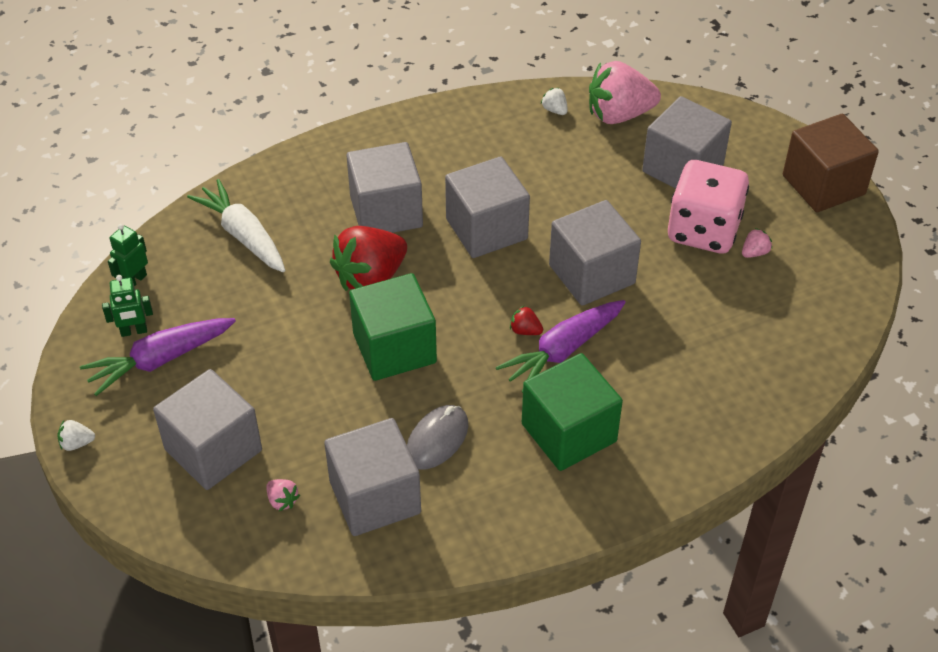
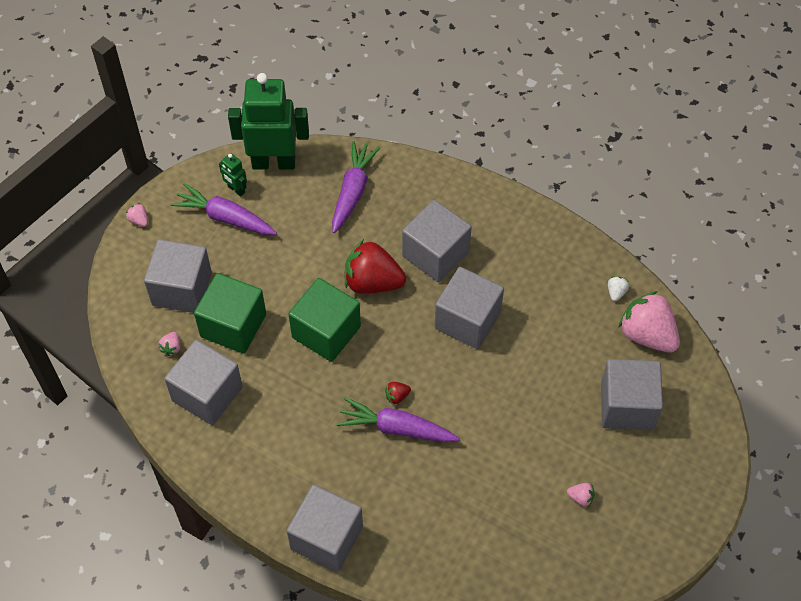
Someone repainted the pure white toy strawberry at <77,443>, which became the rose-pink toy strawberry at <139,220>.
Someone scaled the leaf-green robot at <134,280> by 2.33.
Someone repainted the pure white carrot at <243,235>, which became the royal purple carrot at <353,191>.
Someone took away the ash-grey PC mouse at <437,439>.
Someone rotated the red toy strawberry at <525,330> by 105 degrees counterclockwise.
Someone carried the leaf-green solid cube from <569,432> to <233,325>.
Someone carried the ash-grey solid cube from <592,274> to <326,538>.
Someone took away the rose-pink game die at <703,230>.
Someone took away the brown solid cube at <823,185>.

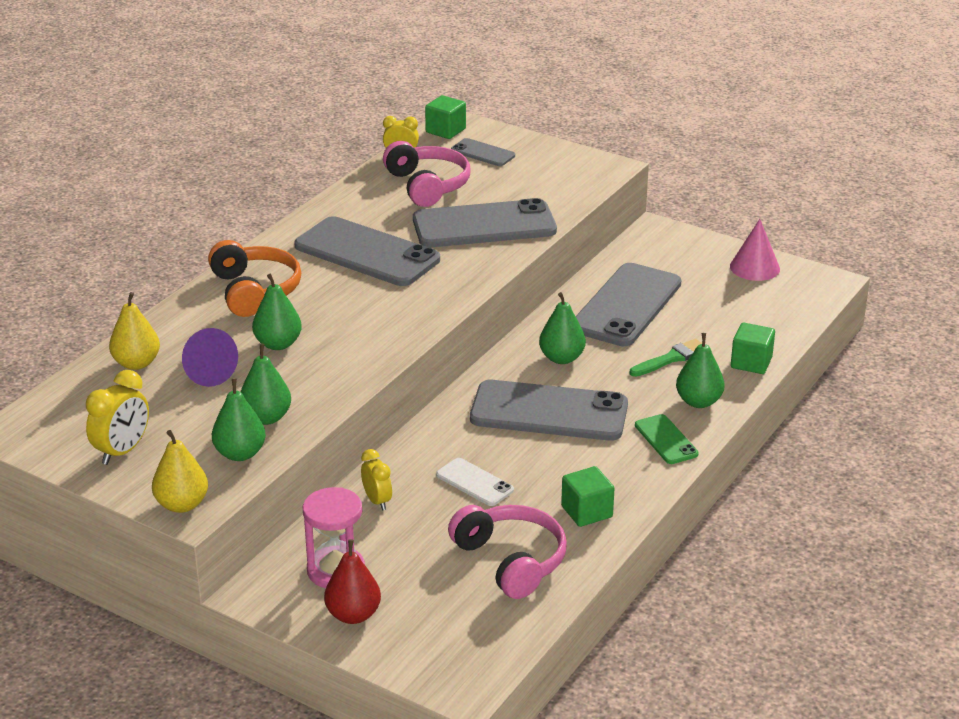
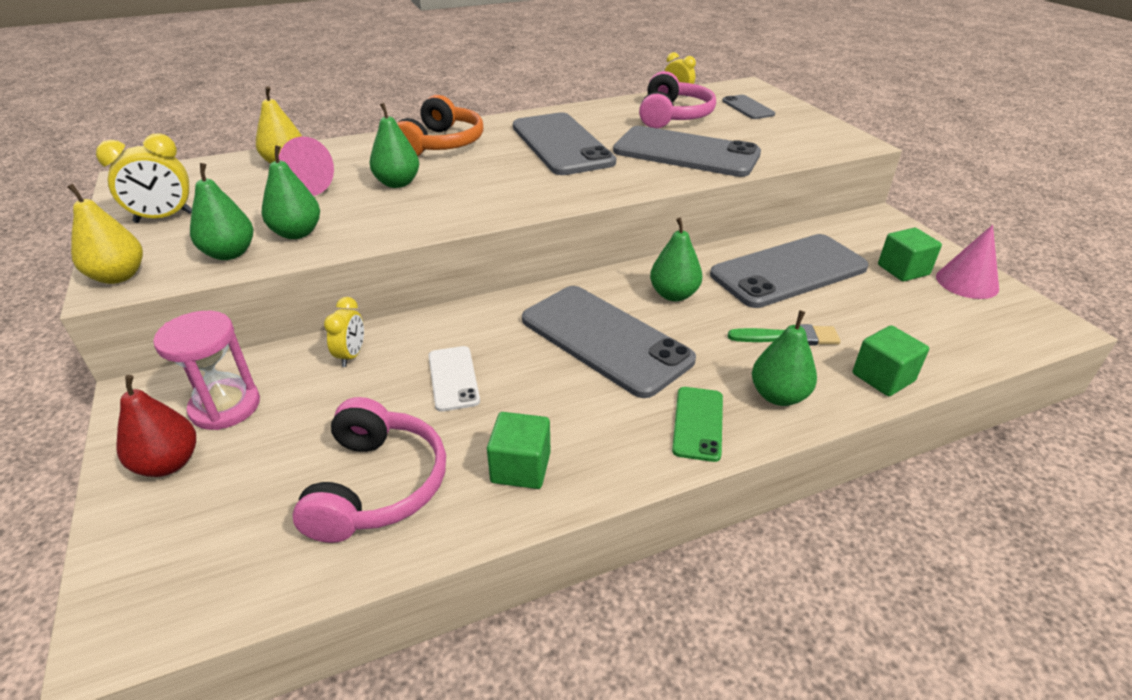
Someone repainted the royal purple cone shape at <206,372>, which became the rose-pink cone shape at <317,184>.
Someone carried the leaf-green solid cube from <445,130> to <903,270>.

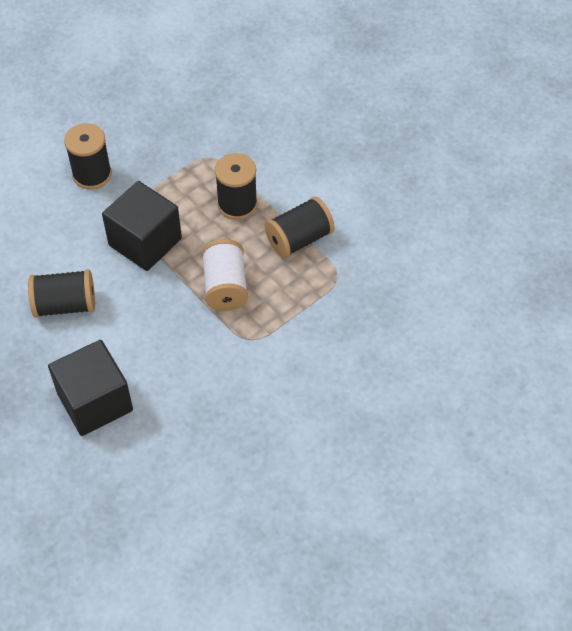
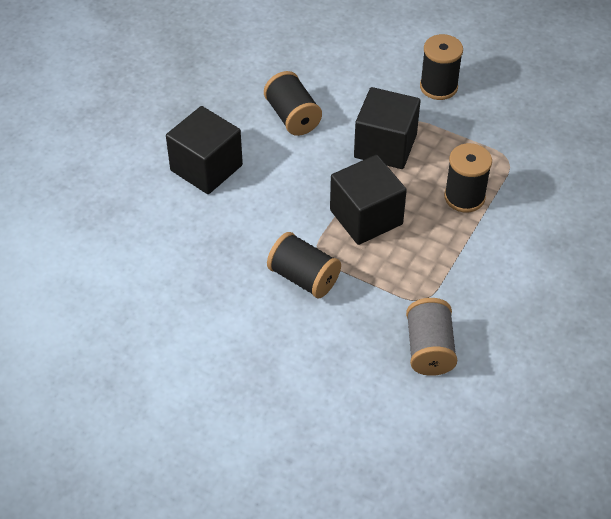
Someone swapped the pure white bobbin at <225,286> for the jet-black solid cube at <366,217>.
Someone carried the jet-black bobbin from <299,239> to <303,278>.
Someone put down the ash-grey bobbin at <429,349>.

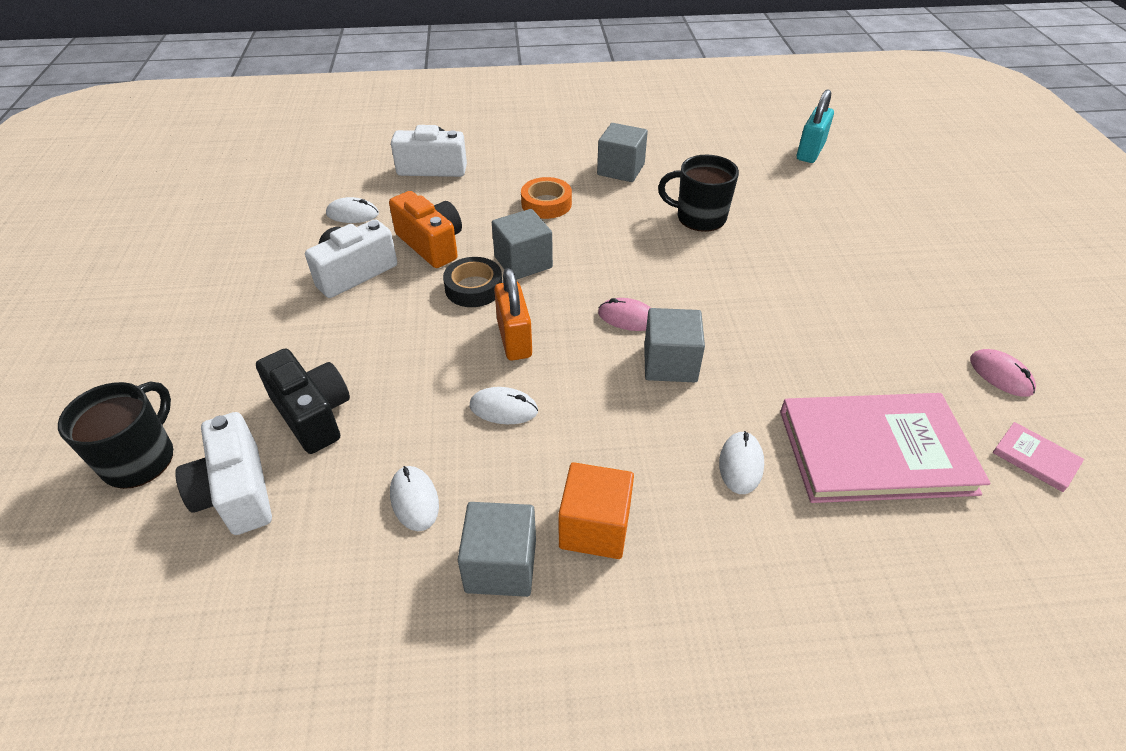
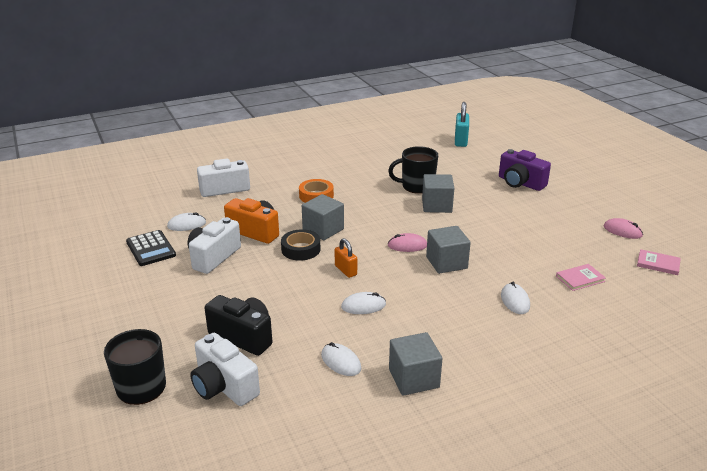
Someone scaled the bright orange lock at <514,339> by 0.66.
Someone took away the bright orange solid cube at <595,527>.
Someone carried the ash-grey solid cube from <620,169> to <436,205>.
Someone scaled the rose-pink hardcover at <875,451> by 0.41.
Someone put down the jet-black adding machine at <150,249>.
Someone put down the royal purple compact camera at <520,183>.

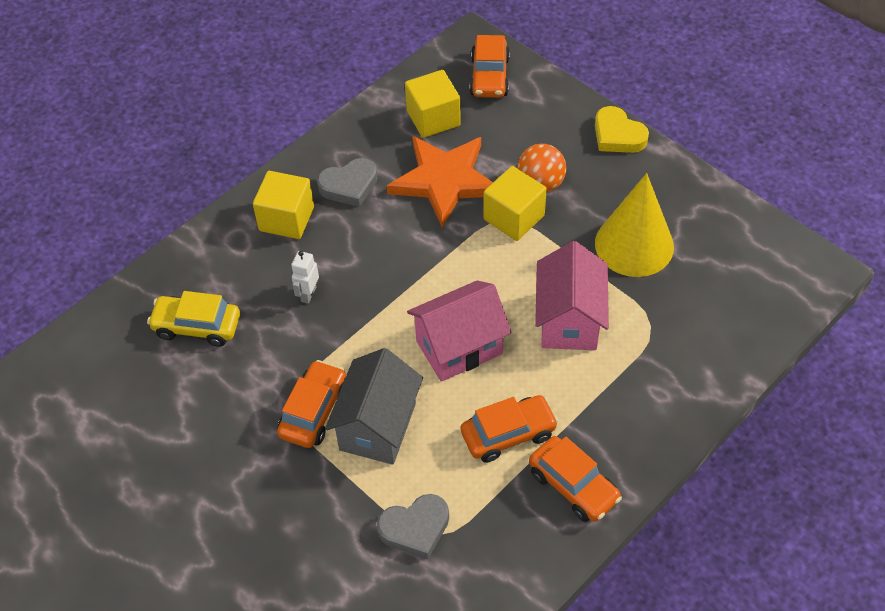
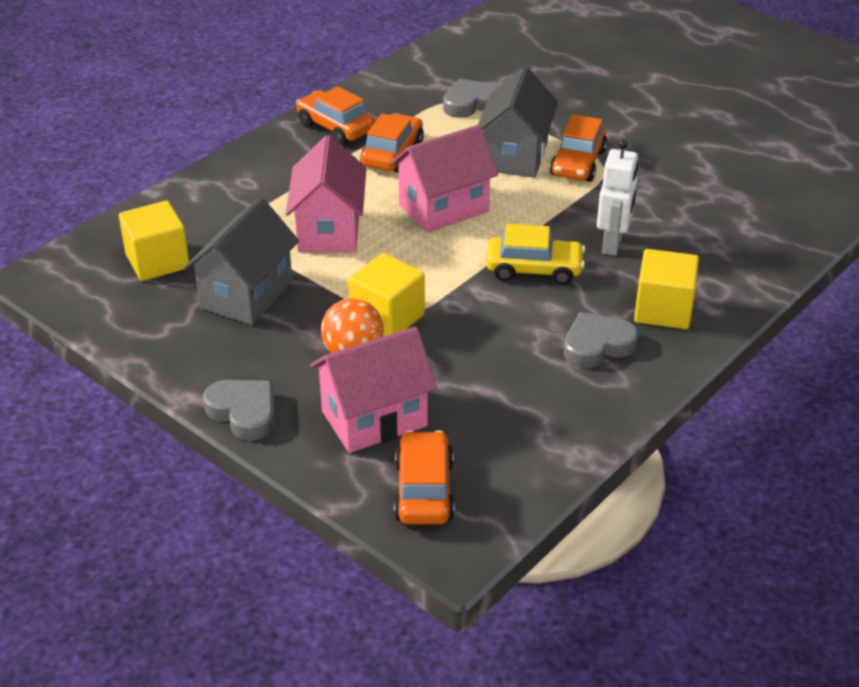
Someone carried the bright yellow car from <197,326> to <534,270>.
Someone scaled the pure white robot at <308,294> by 1.56.
Someone took away the bright orange star at <444,180>.
Someone carried the bright yellow solid cube from <433,118> to <157,261>.
Someone rotated the bright orange car at <508,434> by 135 degrees clockwise.
Someone repainted the bright yellow heart at <618,135>, which became the ash-grey heart at <244,412>.
Someone swapped the bright yellow cone shape at <634,245> for the ash-grey cottage at <246,295>.
Someone put down the rose-pink cottage at <374,418>.

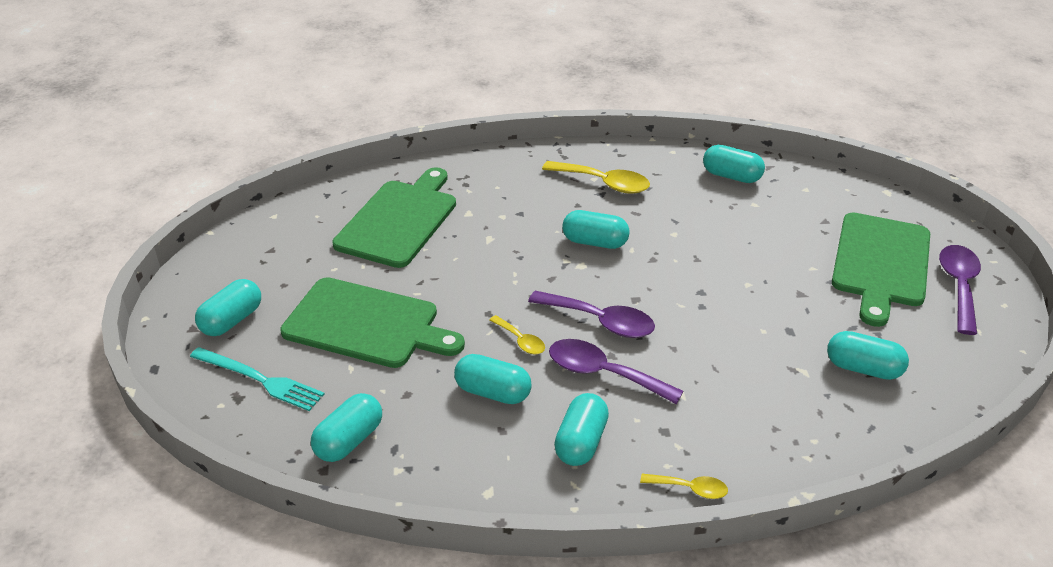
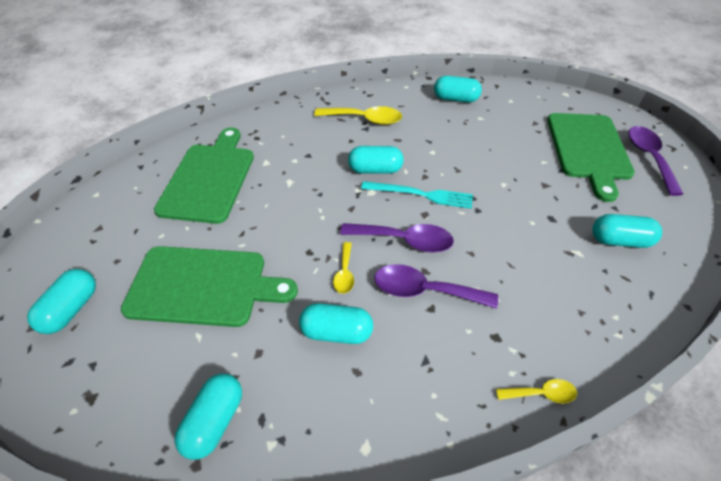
Someone carried the aqua table fork from <260,379> to <421,194>.
Someone rotated the bright yellow teaspoon at <520,341> by 60 degrees clockwise.
Someone took away the aqua pill at <581,442>.

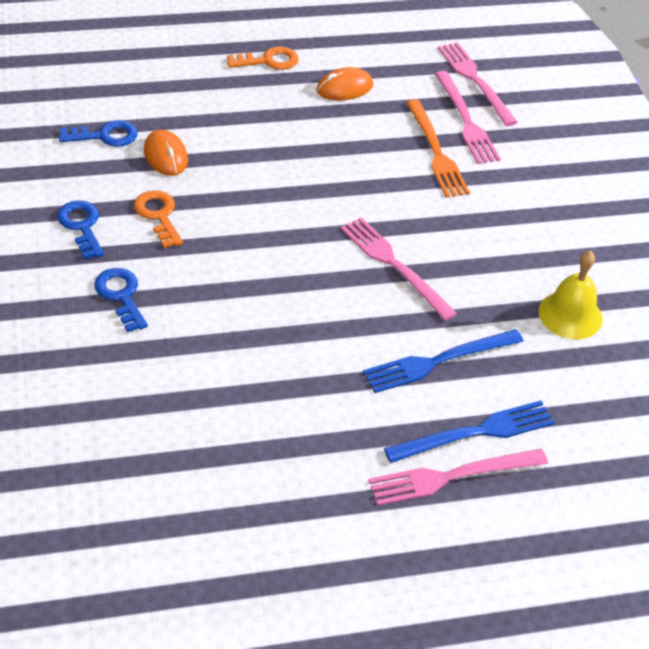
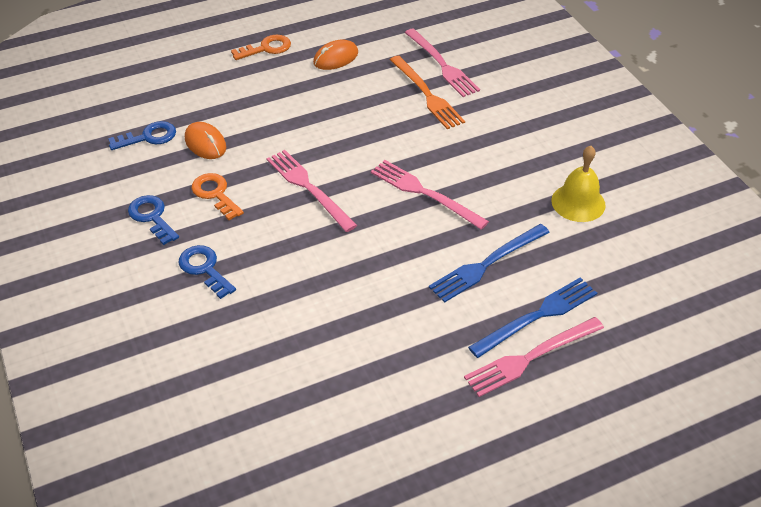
Someone carried the rose-pink table fork from <475,81> to <309,188>.

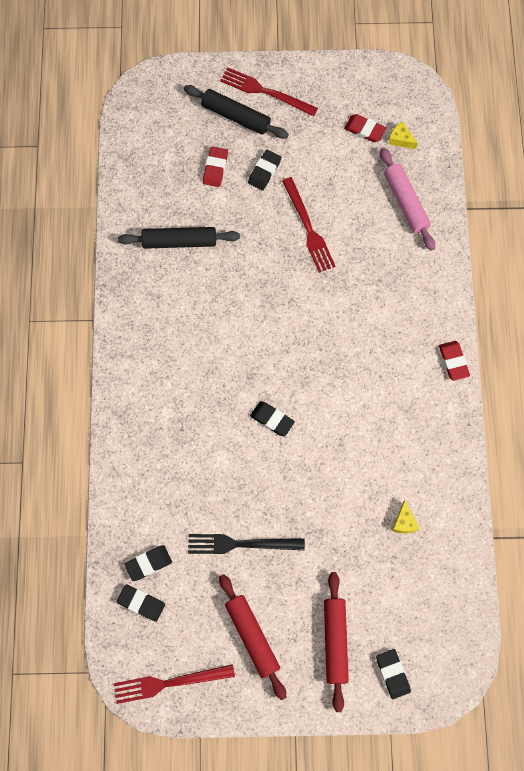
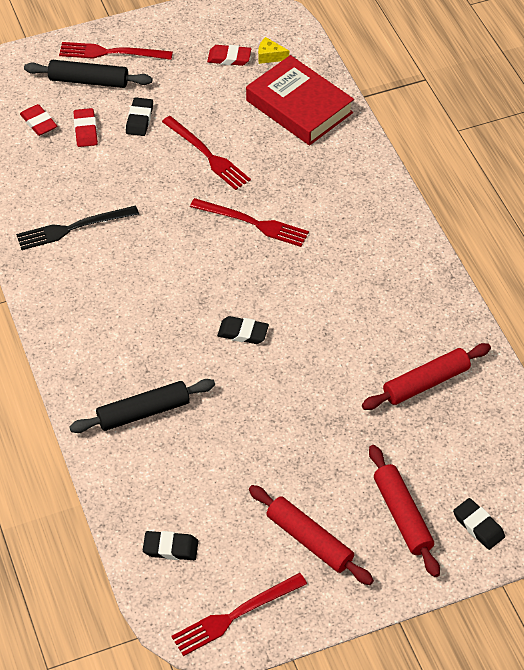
Someone carried the jet-black rolling pin from <179,241> to <143,412>.
Someone took away the jet-black eraser at <148,563>.
Someone carried the jet-black table fork from <241,544> to <73,228>.
Someone swapped the rose-pink rolling pin at <406,202> for the red hardcover at <299,106>.
Someone swapped the bright yellow piece of cheese at <404,522> for the red rolling pin at <426,383>.
Someone carried the red eraser from <453,361> to <39,123>.
Someone put down the red table fork at <253,223>.

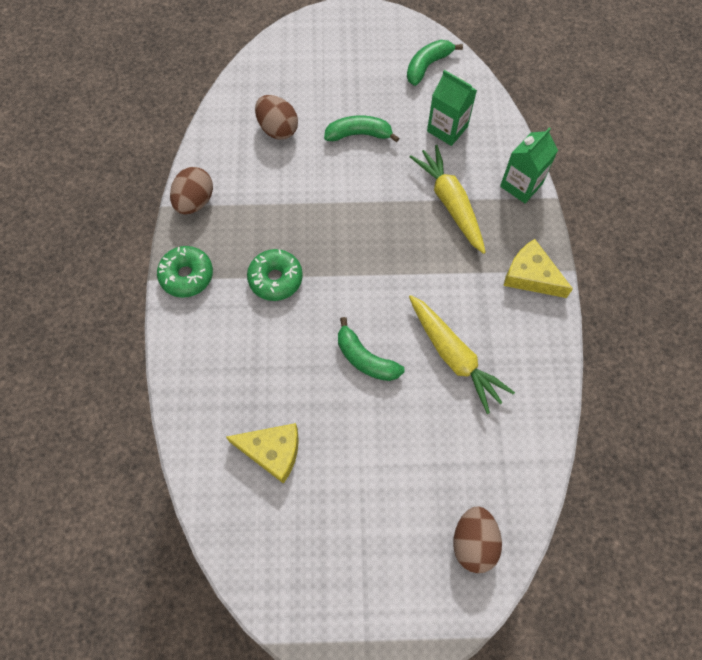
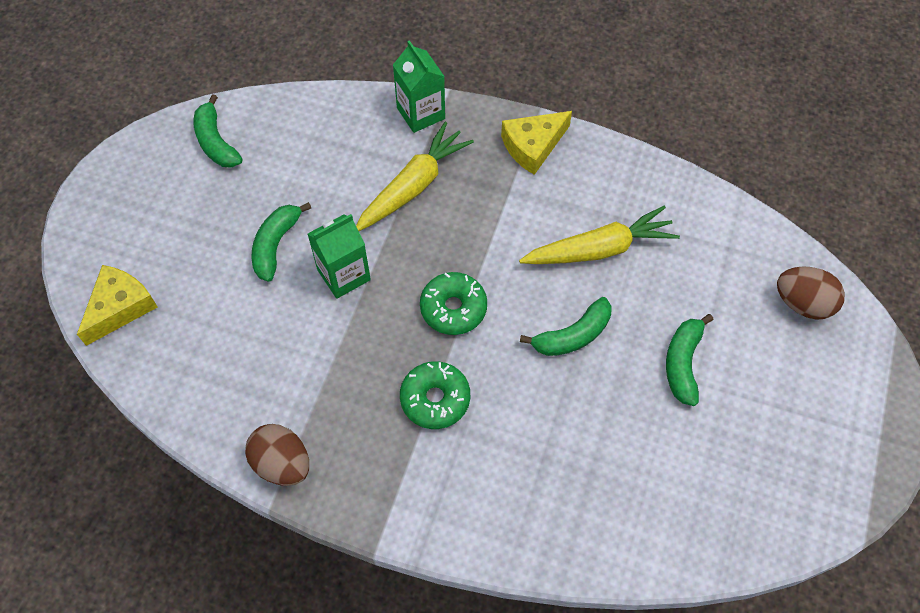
Someone carried the leaf-green doughnut from <187,275> to <453,308>.
Someone carried the bright yellow piece of cheese from <272,451> to <120,307>.
Someone took away the brown egg shape at <277,129>.
Someone rotated the bright yellow carrot at <450,203> by 135 degrees clockwise.
Someone carried the leaf-green milk carton from <447,129> to <343,275>.
Someone put down the leaf-green banana fruit at <683,363>.

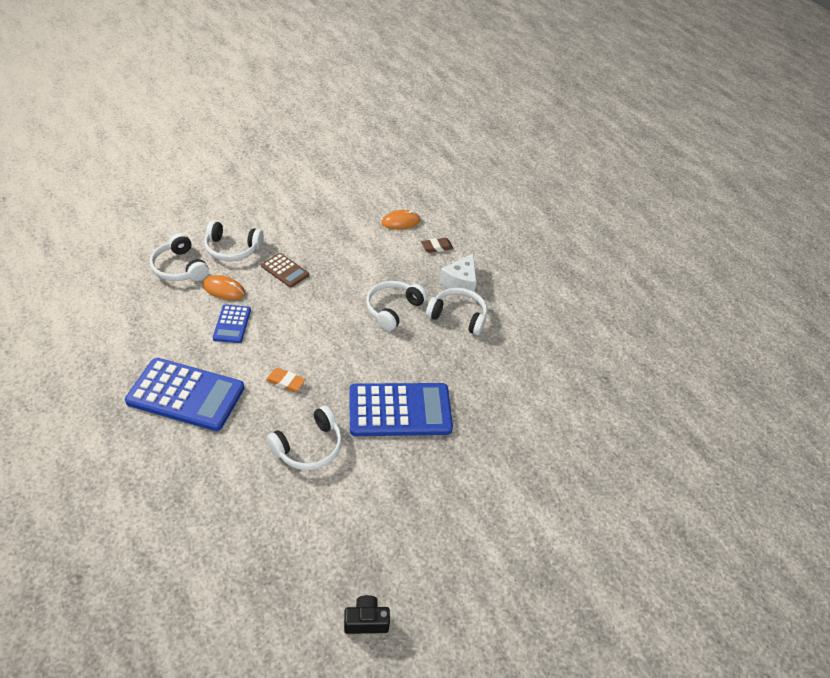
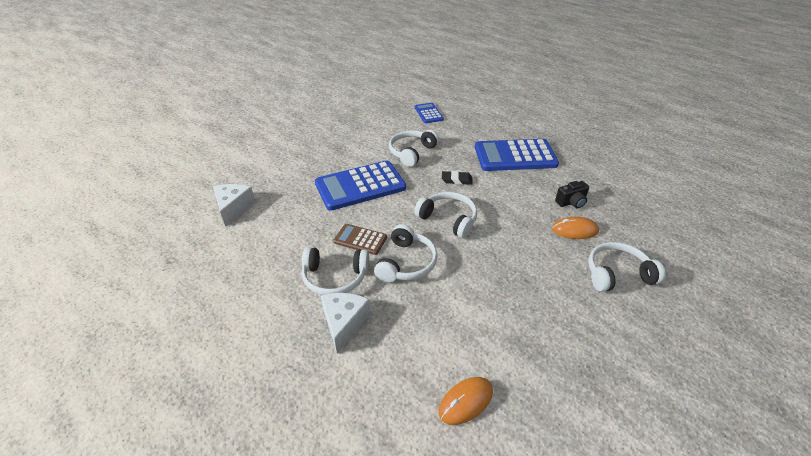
Someone carried the pure white headset from <180,268> to <448,219>.
Someone carried the cobalt adding machine from <232,324> to <428,113>.
Someone carried the brown adding machine from <285,270> to <360,239>.
Someone repainted the bright orange eraser at <285,382>, which became the jet-black eraser at <456,180>.
Someone carried the jet-black compact camera from <366,621> to <571,202>.
Someone took away the brown eraser at <437,247>.
Someone put down the pure white piece of cheese at <233,208>.

